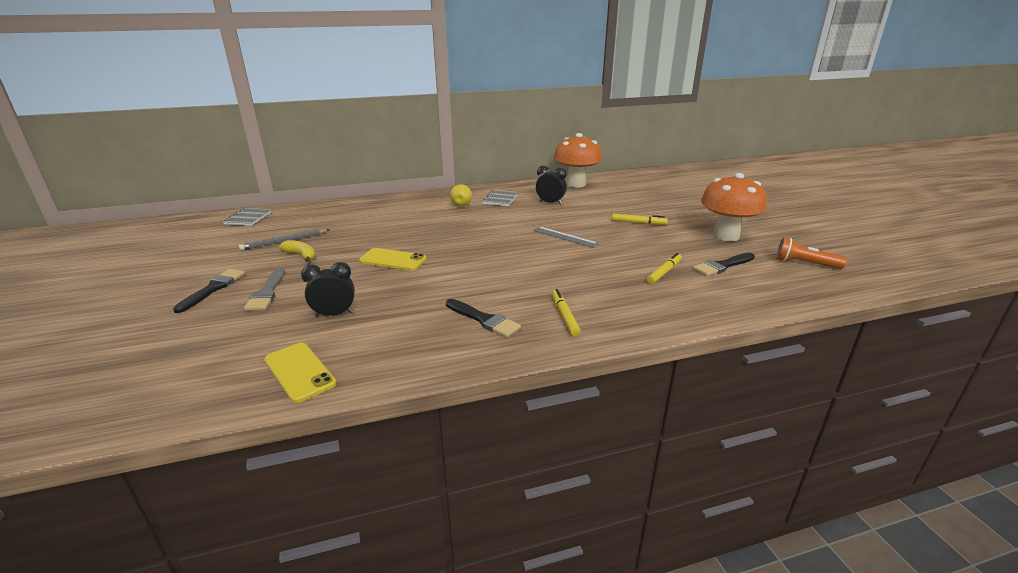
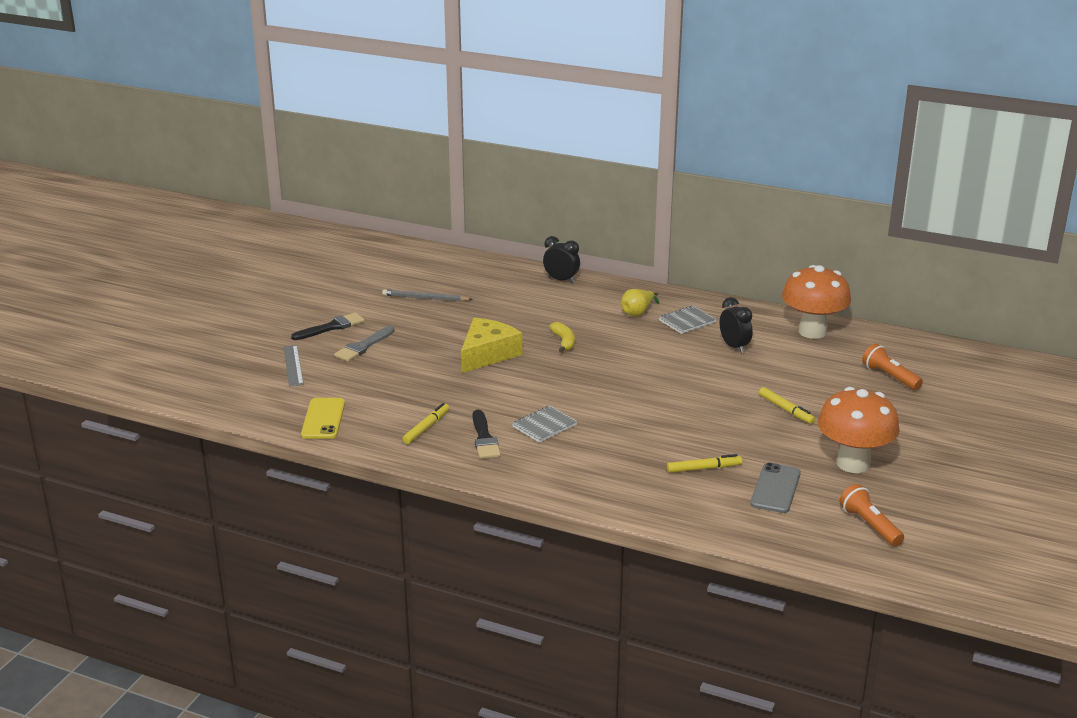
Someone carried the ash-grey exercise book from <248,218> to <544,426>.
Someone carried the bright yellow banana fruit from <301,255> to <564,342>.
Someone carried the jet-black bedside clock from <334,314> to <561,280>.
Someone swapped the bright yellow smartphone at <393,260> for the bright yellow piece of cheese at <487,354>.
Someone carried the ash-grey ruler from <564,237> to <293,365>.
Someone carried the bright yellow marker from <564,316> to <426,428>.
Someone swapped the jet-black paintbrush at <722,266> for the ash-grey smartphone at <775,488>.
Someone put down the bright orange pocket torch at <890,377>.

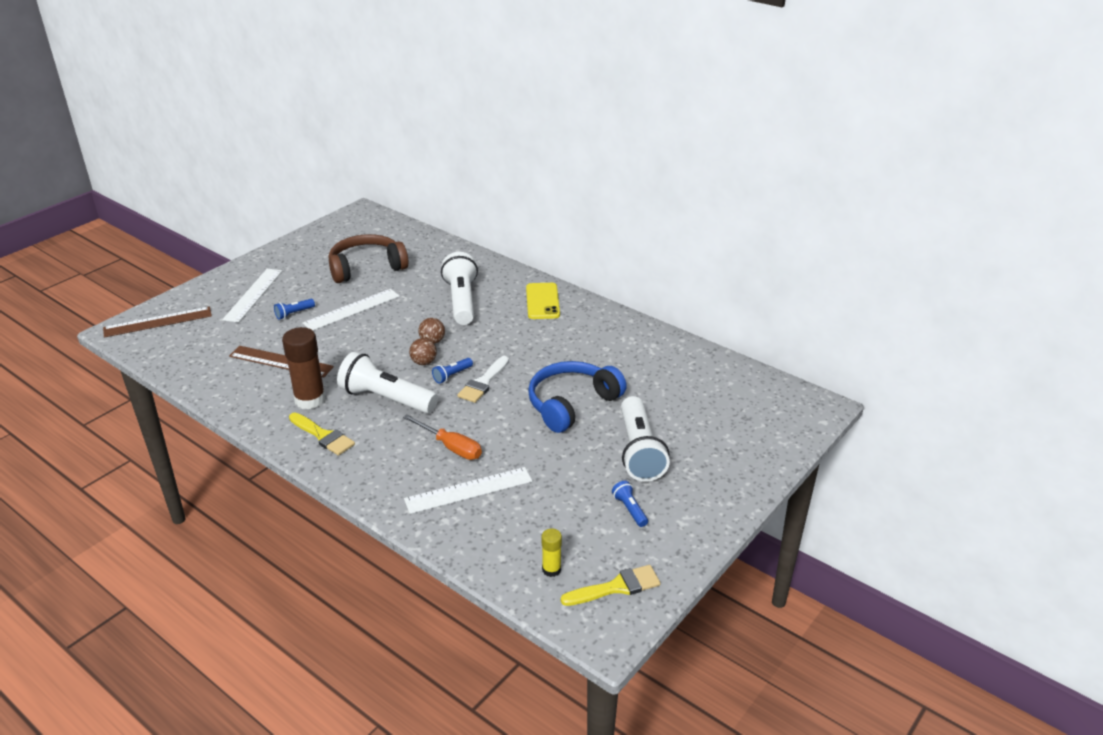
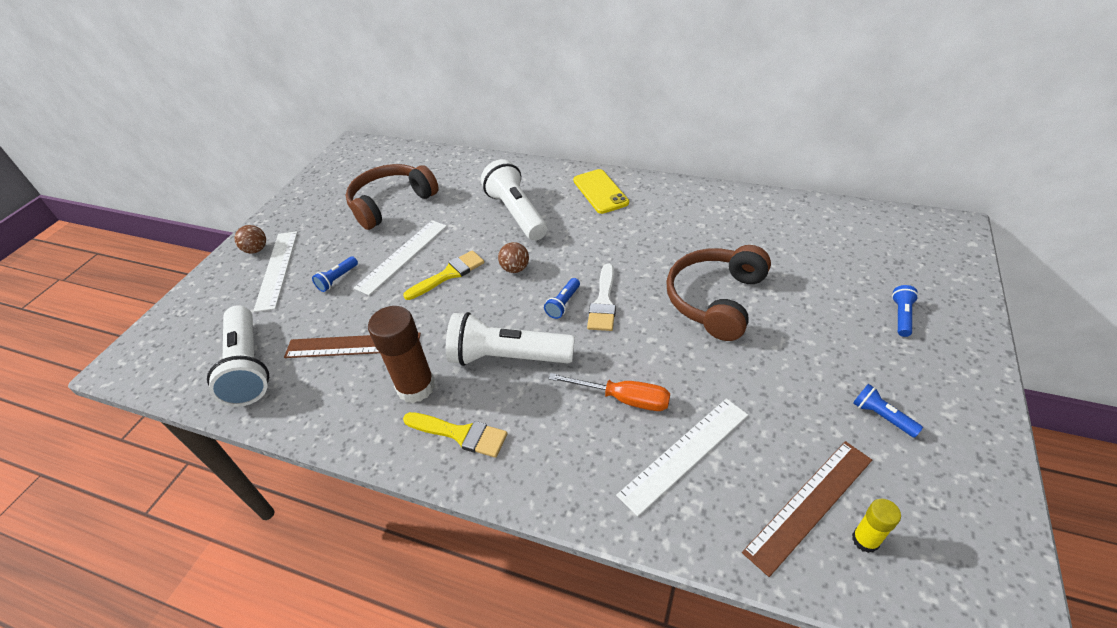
Someone carried the brown ruler from <158,322> to <809,504>.
Someone carried the brown ball from <424,362> to <256,250>.
Someone repainted the cobalt headset at <571,404>, which became the brown headset at <715,299>.
Someone carried the bright yellow paintbrush from <616,587> to <449,274>.
Someone carried the pure white pocket torch from <639,451> to <248,367>.
Someone put down the cobalt pocket torch at <901,316>.

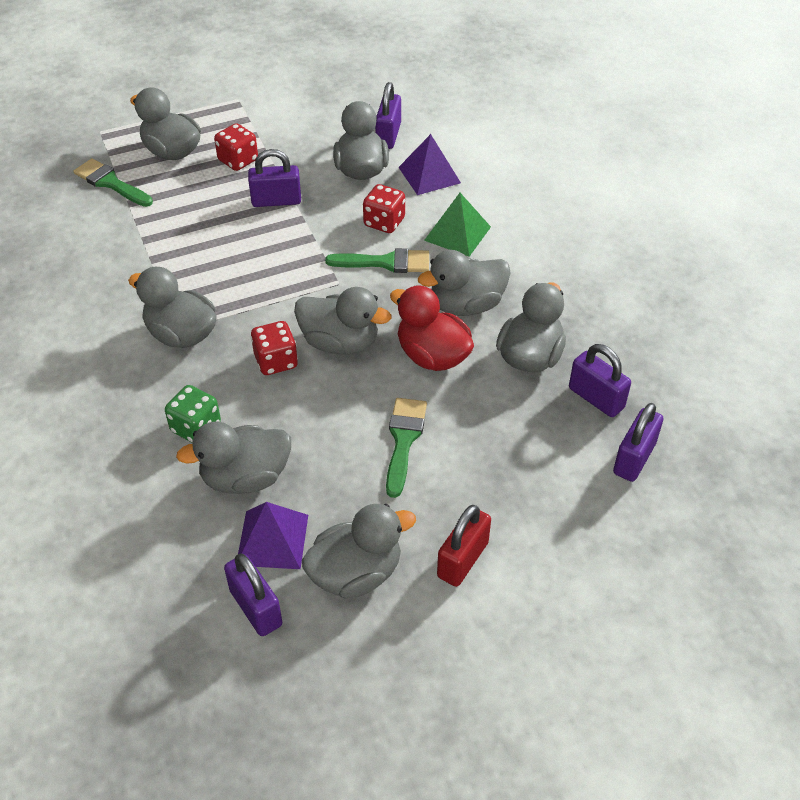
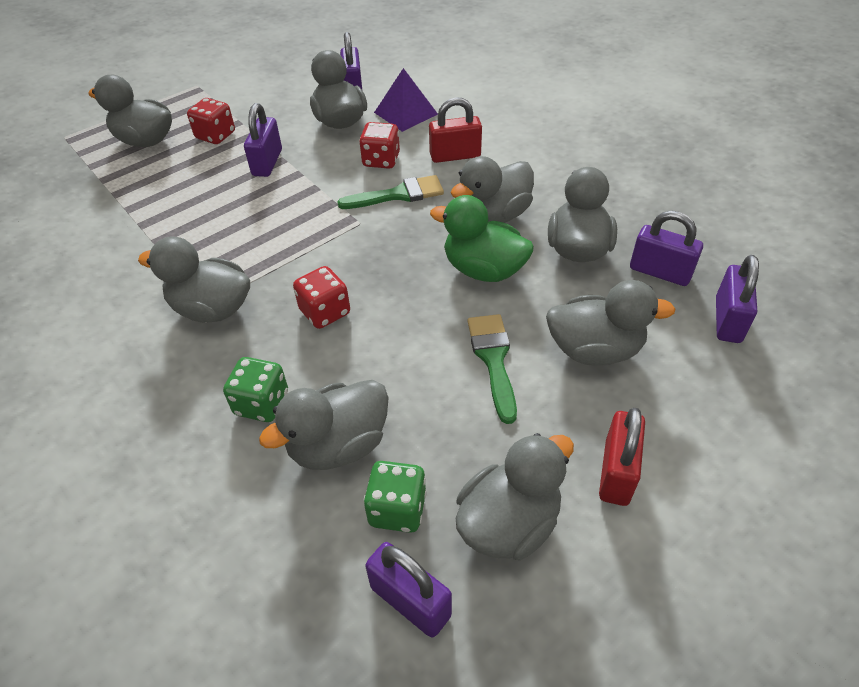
Someone took away the leaf-green paintbrush at <111,183>.
Someone swapped the royal purple solid pyramid at <272,539> for the leaf-green game die at <397,509>.
Someone rotated the royal purple lock at <276,201> by 60 degrees counterclockwise.
Someone carried the ash-grey toy duck from <340,342> to <594,349>.
Someone repainted the red toy duck at <432,356>, which became the leaf-green toy duck at <483,269>.
Someone swapped the leaf-green solid pyramid at <457,233> for the red lock at <455,156>.

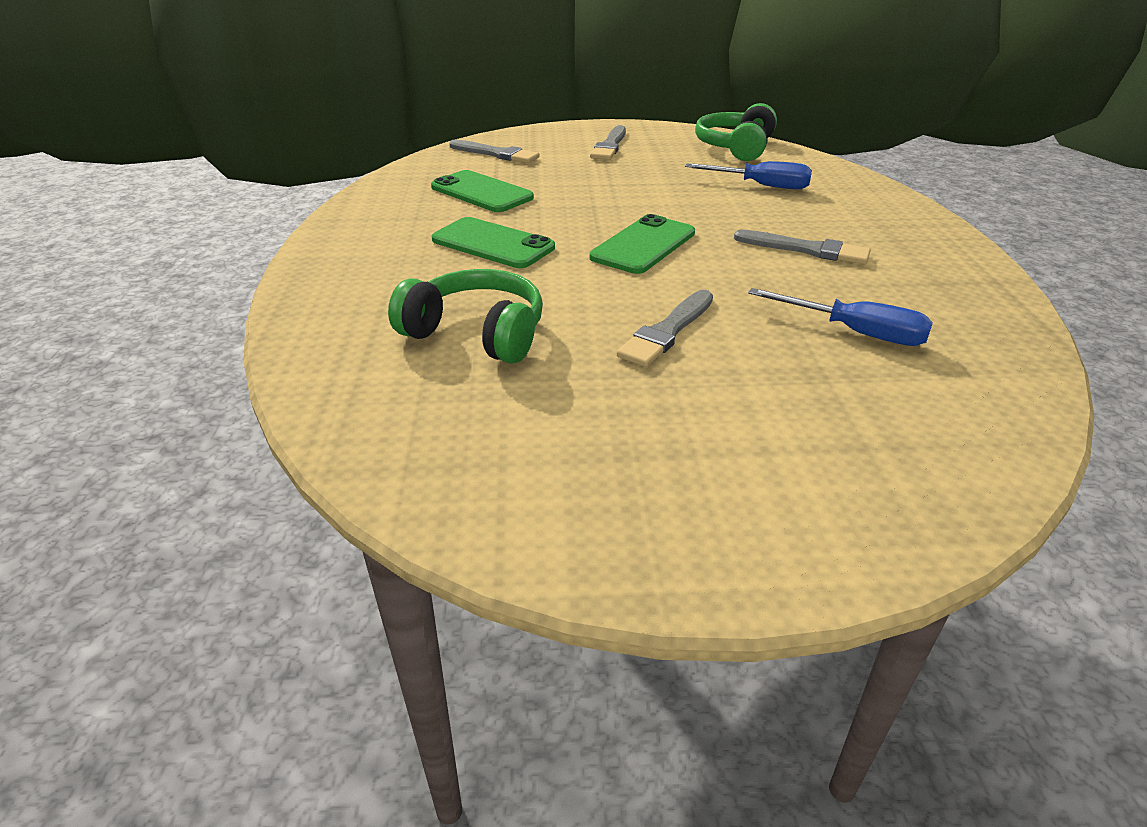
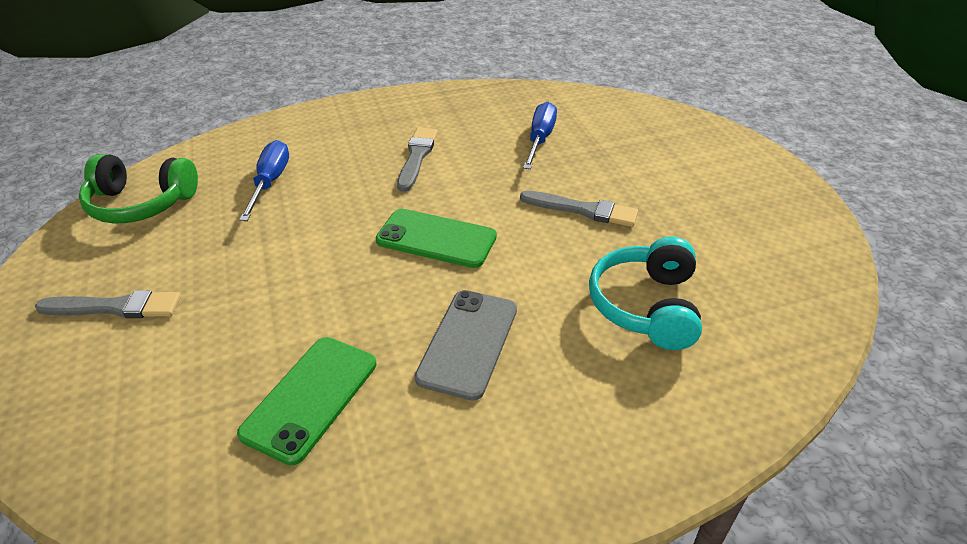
Someone repainted the leaf-green headset at <476,333>, which became the aqua headset at <646,306>.
Someone repainted the leaf-green smartphone at <493,244>, which became the ash-grey smartphone at <468,343>.
Someone took away the ash-grey paintbrush at <496,154>.

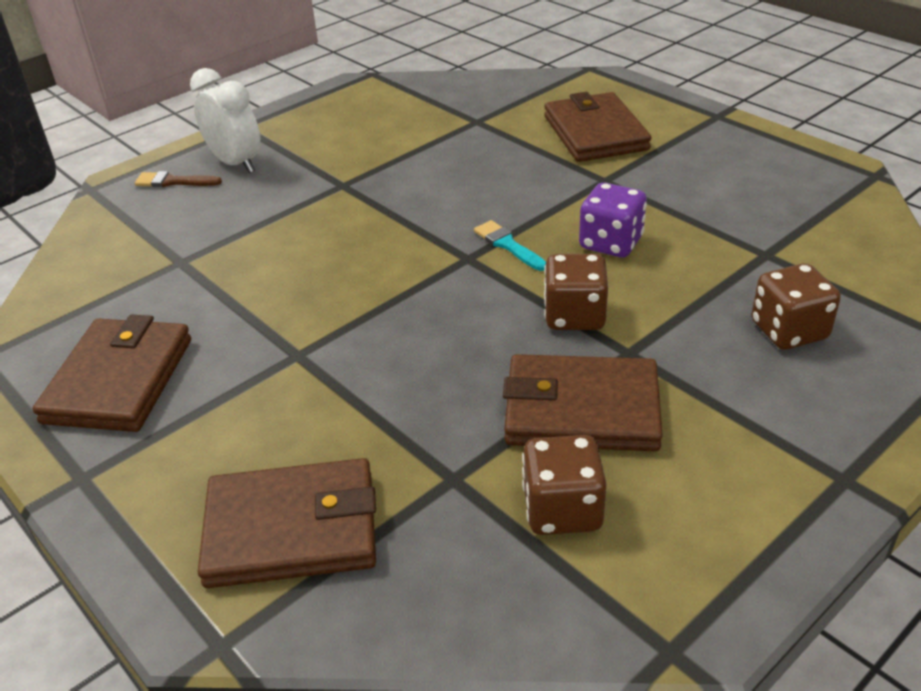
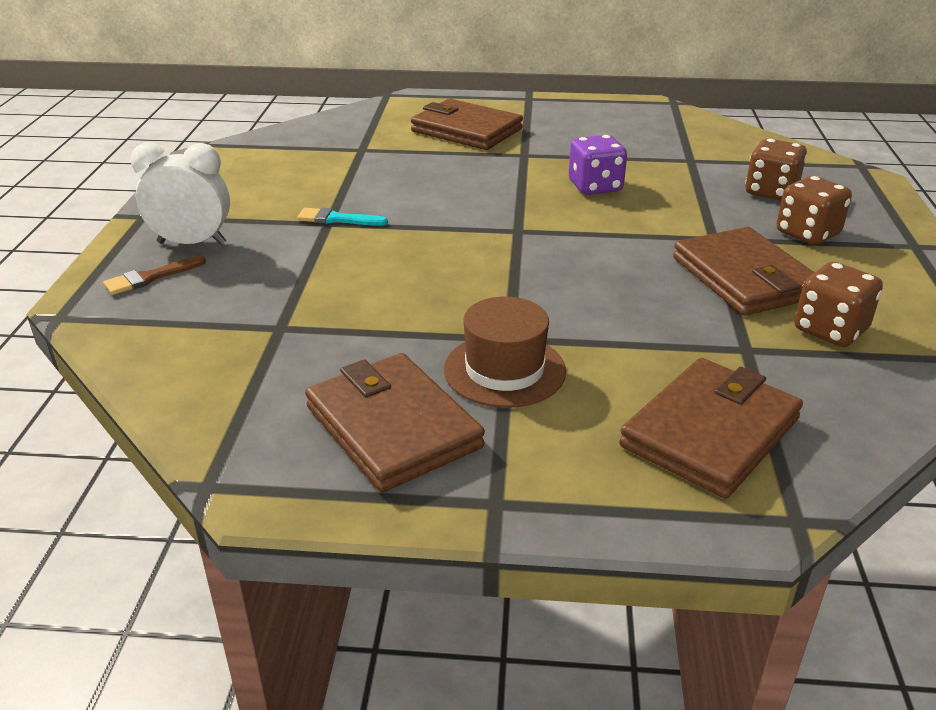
Someone carried the aqua paintbrush from <508,245> to <337,219>.
Someone rotated the brown card wallet at <581,410> by 75 degrees counterclockwise.
Someone carried the brown game die from <574,316> to <807,234>.
Someone put down the brown top hat at <504,370>.

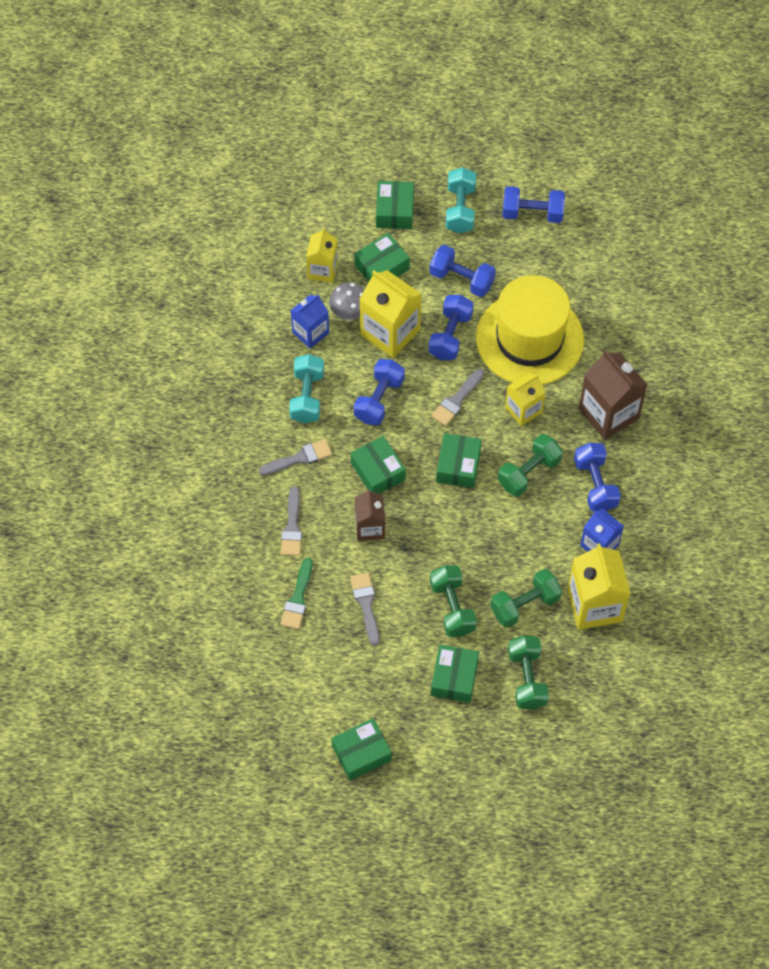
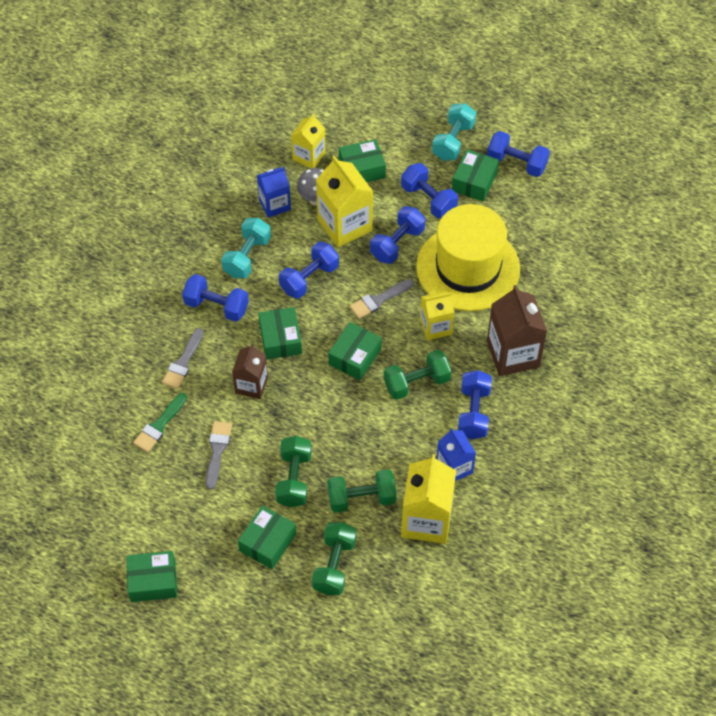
Someone swapped the ash-grey paintbrush at <299,458> for the cobalt dumbbell at <216,306>.
Someone carried the leaf-green parcel from <394,211> to <474,182>.

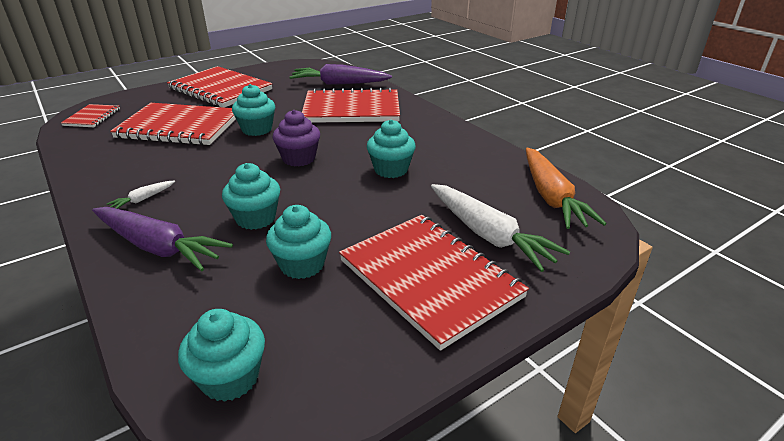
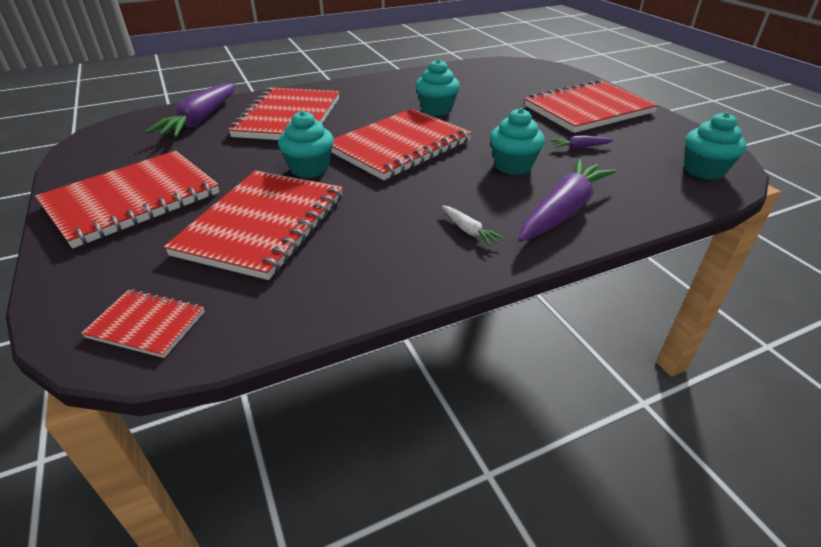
Someone swapped the aqua muffin at <302,264> for the royal purple carrot at <579,147>.
Someone swapped the royal purple muffin at <299,158> for the red exercise book at <399,146>.
Someone took away the pure white carrot at <488,235>.
Someone took away the bright orange carrot at <551,197>.

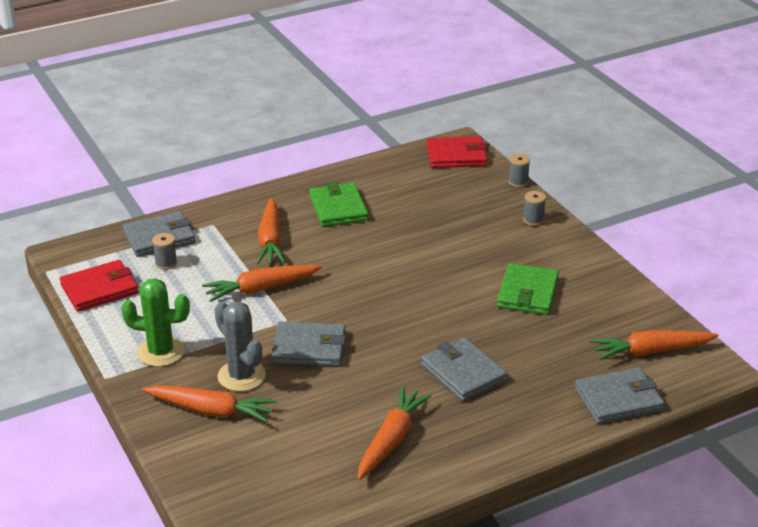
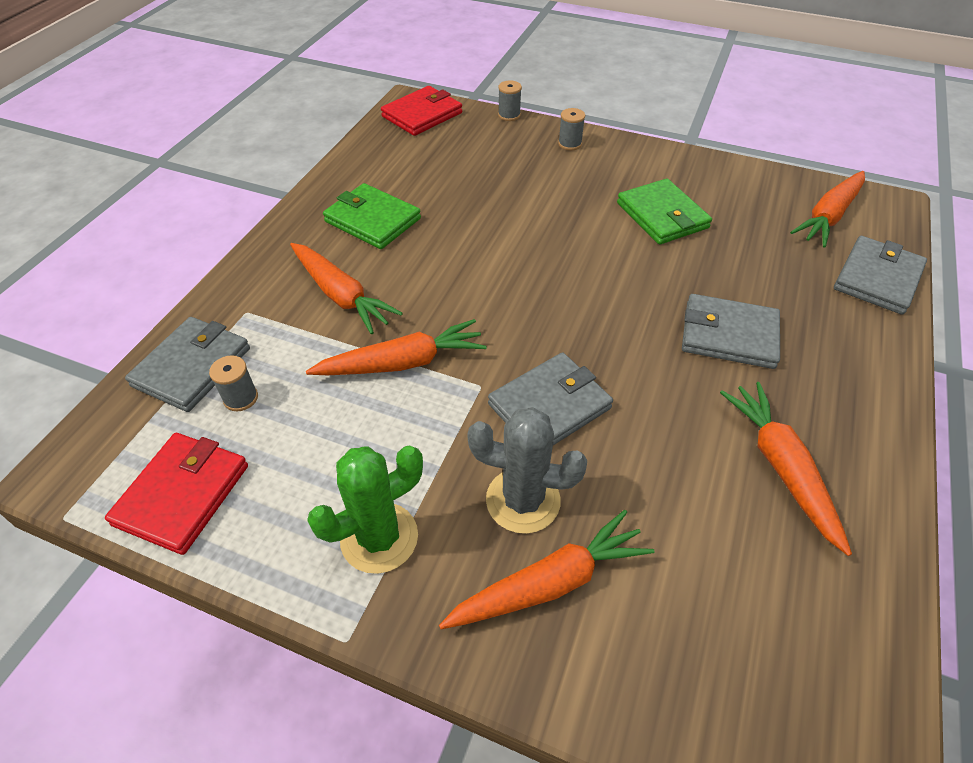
Someone rotated the bright orange carrot at <261,289> by 135 degrees counterclockwise.

